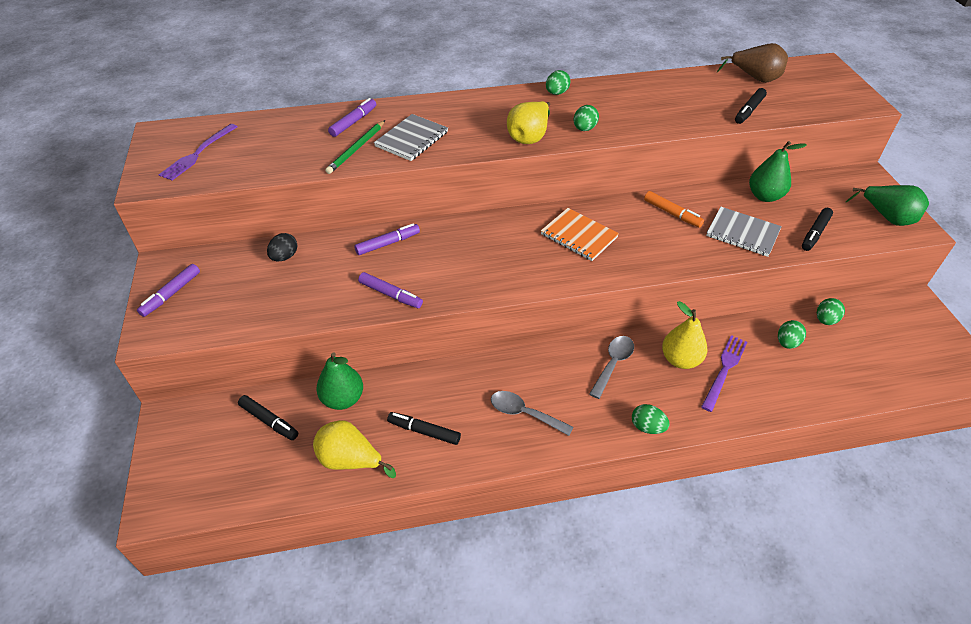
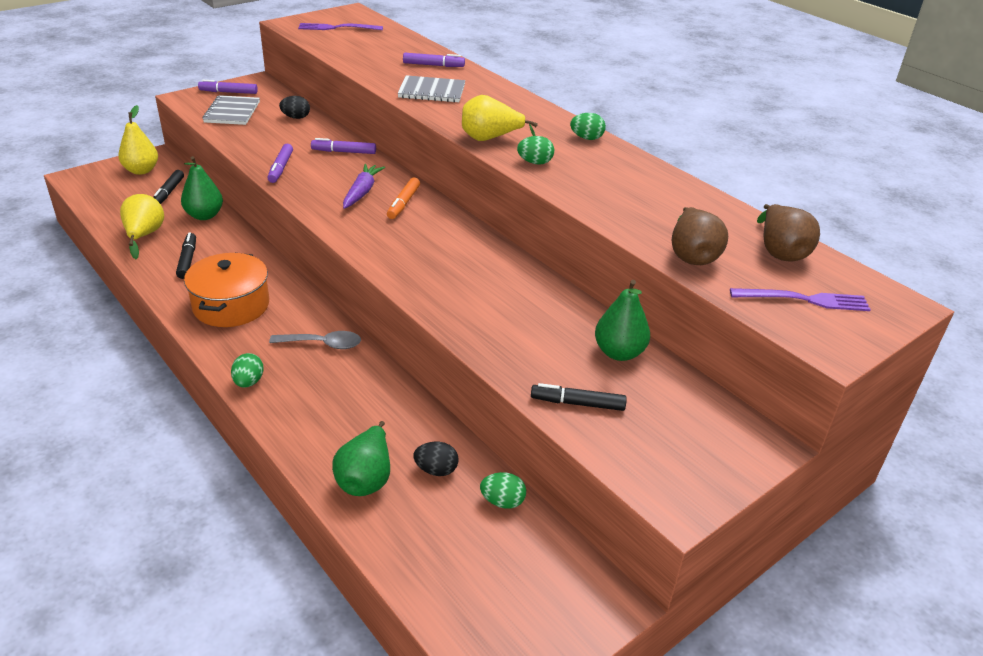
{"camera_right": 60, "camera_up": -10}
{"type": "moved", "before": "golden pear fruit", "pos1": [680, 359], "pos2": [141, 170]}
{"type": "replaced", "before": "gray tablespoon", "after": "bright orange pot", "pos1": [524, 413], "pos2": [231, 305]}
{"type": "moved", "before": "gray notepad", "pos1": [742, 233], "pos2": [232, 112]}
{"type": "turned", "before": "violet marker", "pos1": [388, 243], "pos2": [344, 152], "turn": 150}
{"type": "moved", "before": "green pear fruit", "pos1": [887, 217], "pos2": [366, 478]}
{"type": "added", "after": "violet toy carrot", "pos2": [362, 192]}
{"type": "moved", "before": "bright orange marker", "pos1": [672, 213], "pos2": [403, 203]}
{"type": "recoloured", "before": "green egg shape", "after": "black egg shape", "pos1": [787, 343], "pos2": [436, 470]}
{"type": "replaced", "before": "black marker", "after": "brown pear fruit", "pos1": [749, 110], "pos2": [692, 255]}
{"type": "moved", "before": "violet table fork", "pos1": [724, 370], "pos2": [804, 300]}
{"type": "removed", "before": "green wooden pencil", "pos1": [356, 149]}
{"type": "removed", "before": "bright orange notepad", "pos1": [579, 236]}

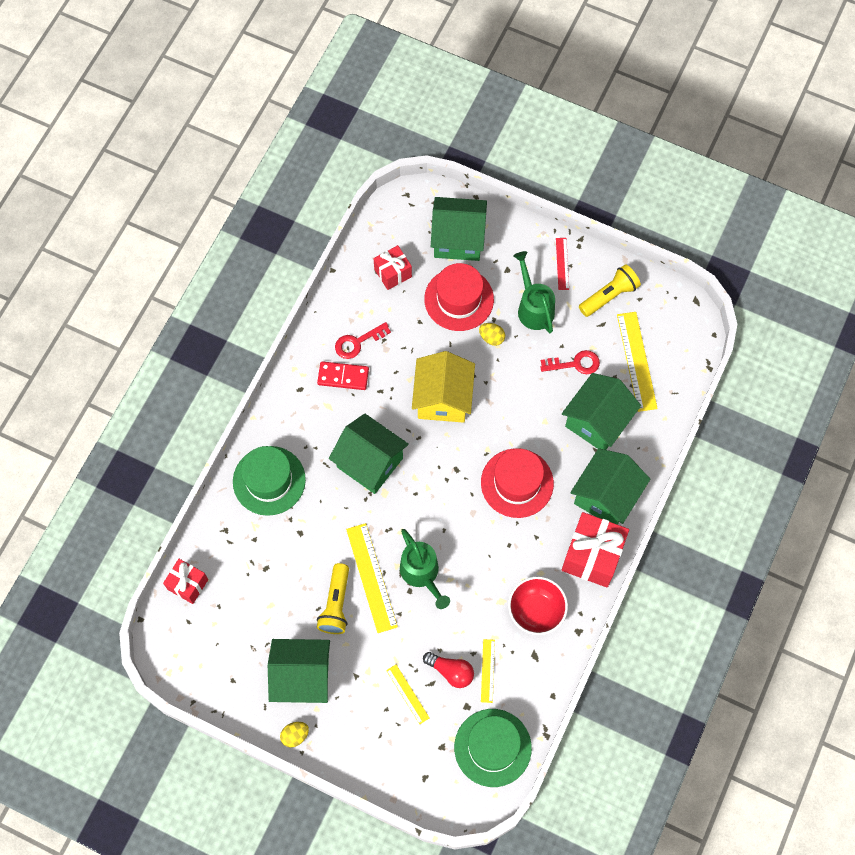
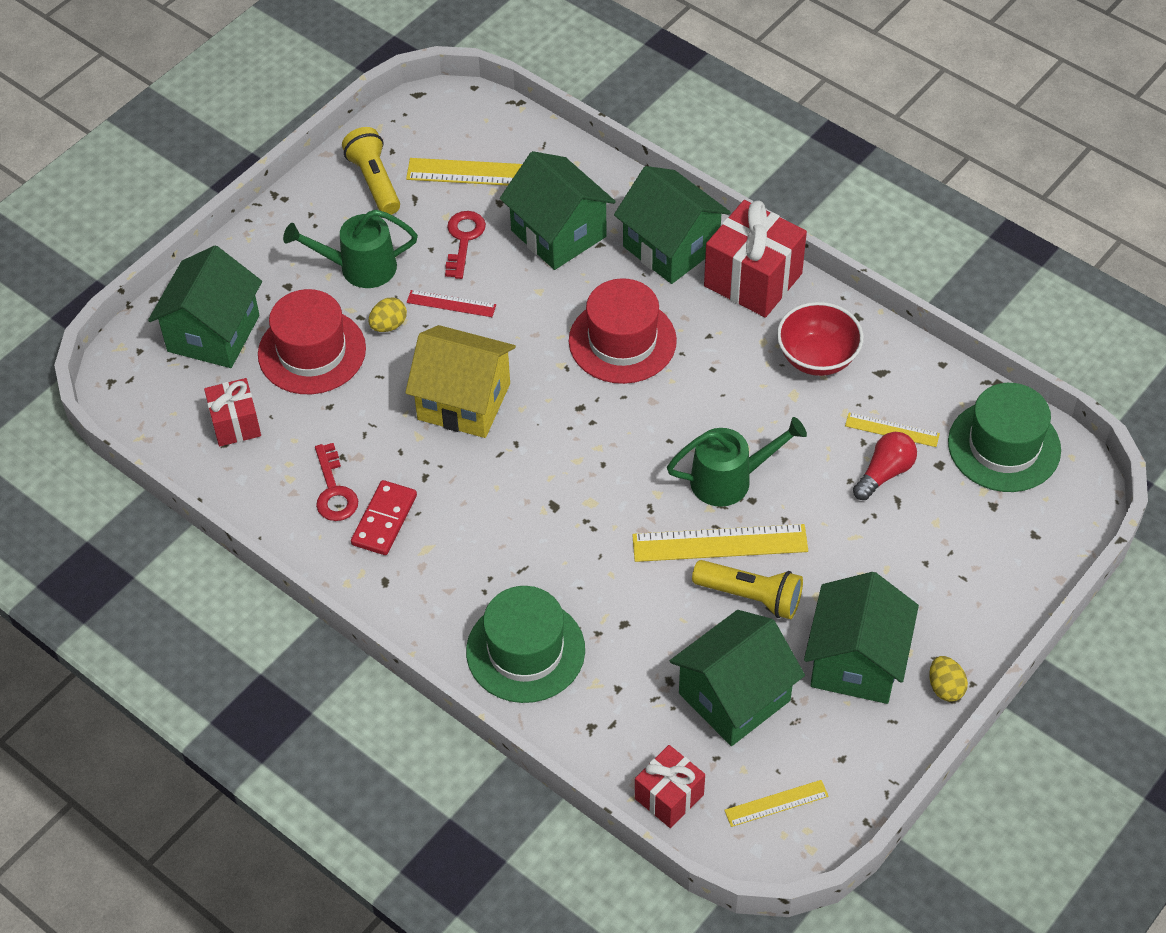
{"camera_right": -75, "camera_up": -15}
{"type": "moved", "before": "crimson straightedge", "pos1": [562, 263], "pos2": [451, 303]}
{"type": "moved", "before": "green house", "pos1": [370, 462], "pos2": [734, 697]}
{"type": "moved", "before": "golden straightedge", "pos1": [407, 694], "pos2": [776, 803]}

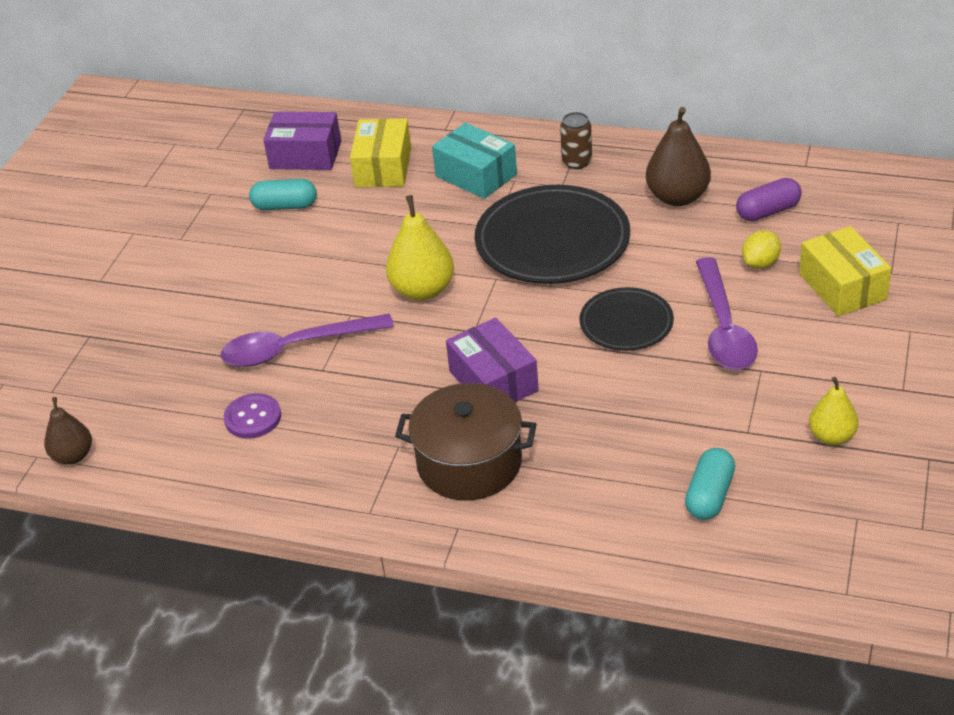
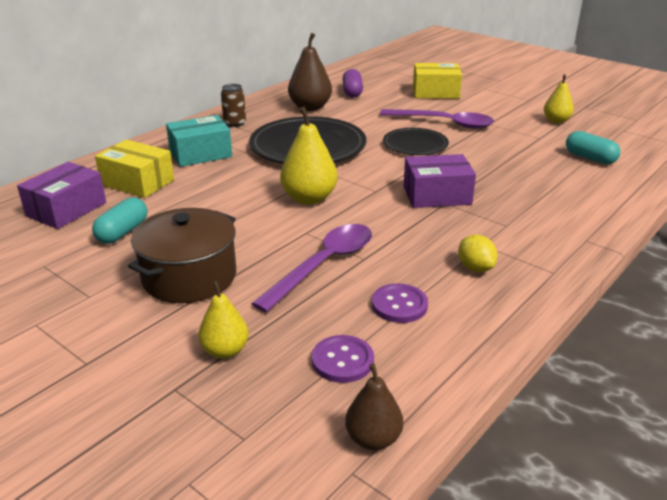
{"camera_right": -70, "camera_up": -10}
{"type": "moved", "before": "brown pot", "pos1": [469, 463], "pos2": [189, 277]}
{"type": "added", "after": "golden pear fruit", "pos2": [225, 351]}
{"type": "turned", "before": "violet tablespoon", "pos1": [295, 348], "pos2": [323, 265], "turn": -150}
{"type": "added", "after": "violet sewing button", "pos2": [342, 360]}
{"type": "moved", "before": "golden toy lemon", "pos1": [760, 263], "pos2": [475, 268]}

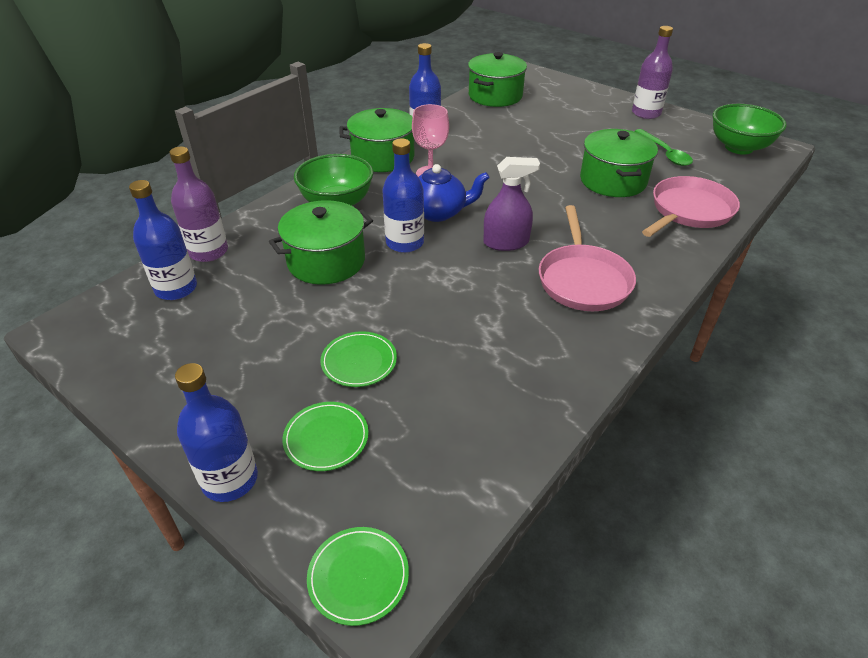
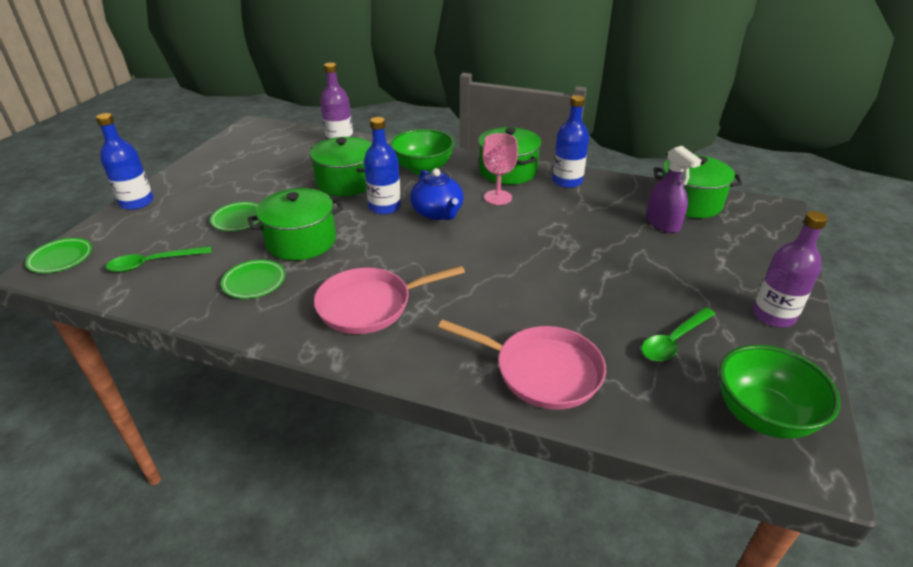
{"camera_right": 70, "camera_up": -5}
{"type": "added", "after": "green tablespoon", "pos2": [153, 263]}
{"type": "moved", "before": "green dinner plate", "pos1": [326, 438], "pos2": [254, 281]}
{"type": "moved", "before": "green pot", "pos1": [613, 180], "pos2": [301, 241]}
{"type": "moved", "before": "violet sprayer", "pos1": [506, 242], "pos2": [662, 223]}
{"type": "removed", "before": "royal blue flask", "pos1": [176, 288]}

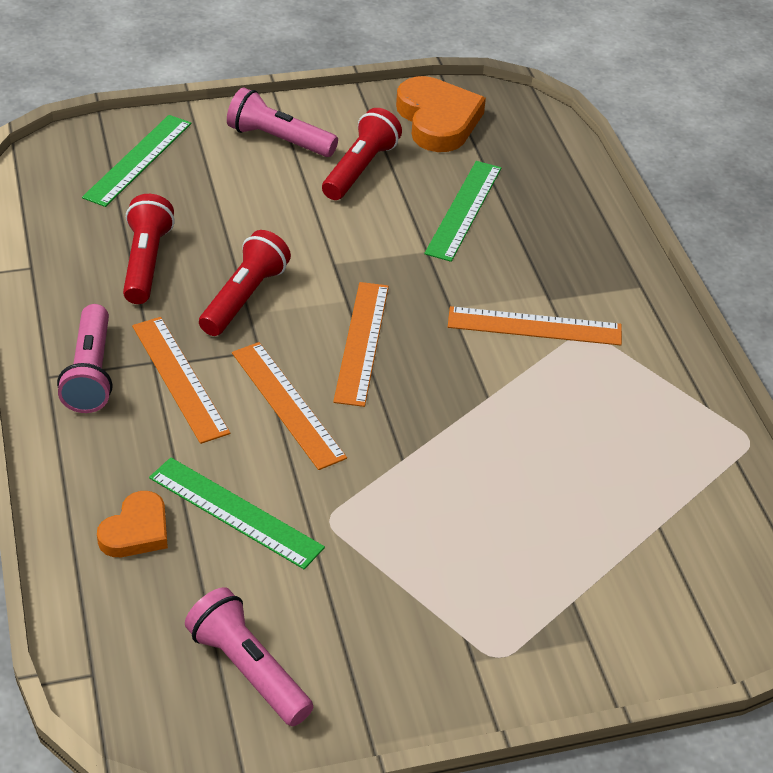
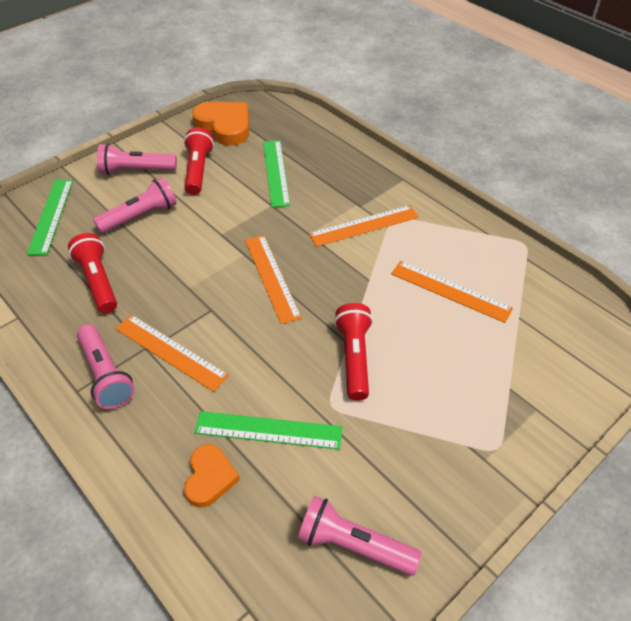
{"camera_right": -25, "camera_up": 5}
{"type": "added", "after": "rose-pink pocket torch", "pos2": [140, 216]}
{"type": "moved", "before": "crimson pocket torch", "pos1": [244, 297], "pos2": [354, 357]}
{"type": "moved", "before": "bright orange straightedge", "pos1": [288, 404], "pos2": [450, 291]}

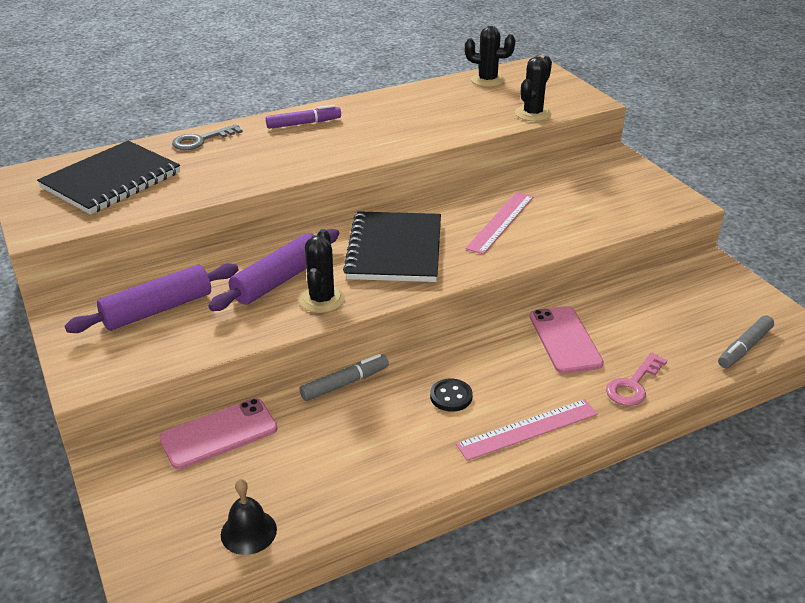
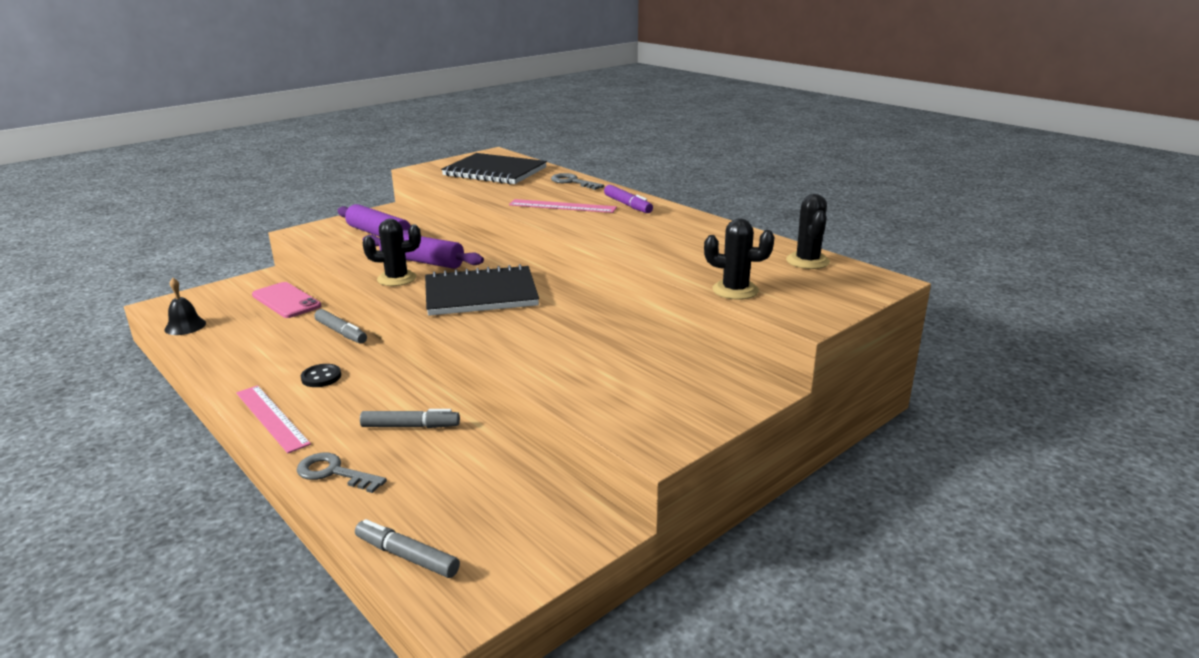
{"camera_right": 75, "camera_up": -10}
{"type": "recoloured", "before": "rose-pink door key", "after": "gray door key", "pos1": [633, 384], "pos2": [334, 473]}
{"type": "replaced", "before": "rose-pink mobile phone", "after": "gray marker", "pos1": [565, 340], "pos2": [410, 426]}
{"type": "moved", "before": "rose-pink straightedge", "pos1": [500, 222], "pos2": [562, 206]}

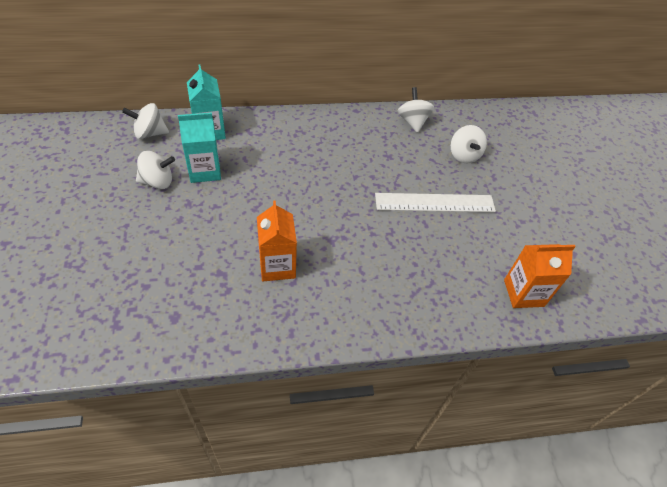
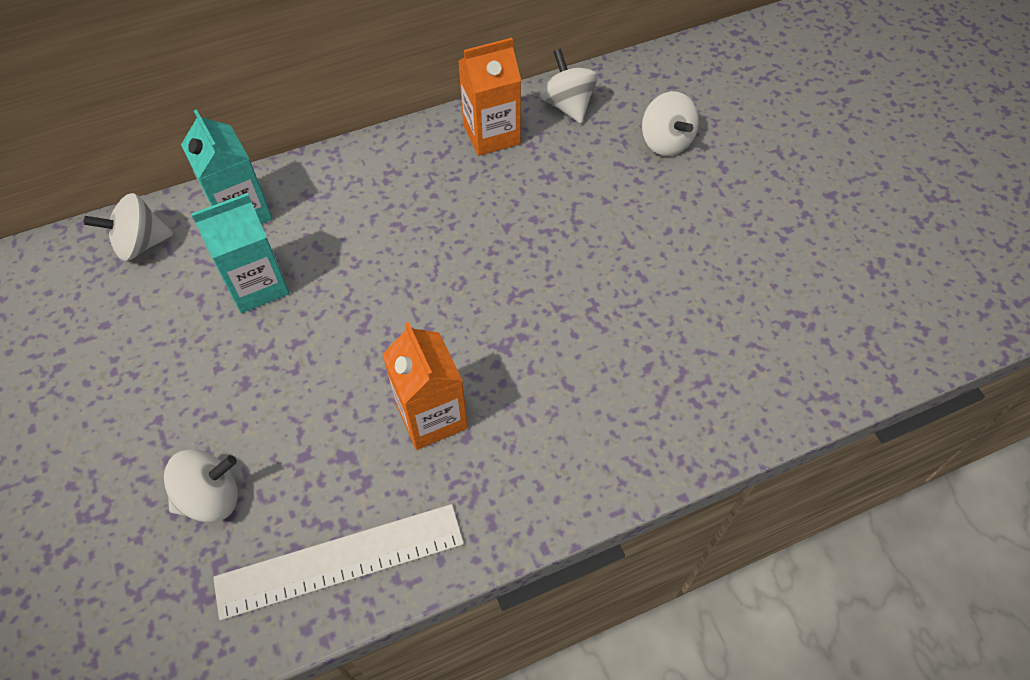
{"camera_right": -10, "camera_up": 5}
{"type": "moved", "before": "white spinning top", "pos1": [157, 181], "pos2": [211, 497]}
{"type": "moved", "before": "white straightedge", "pos1": [435, 203], "pos2": [340, 560]}
{"type": "moved", "before": "bright orange milk carton", "pos1": [523, 293], "pos2": [491, 134]}

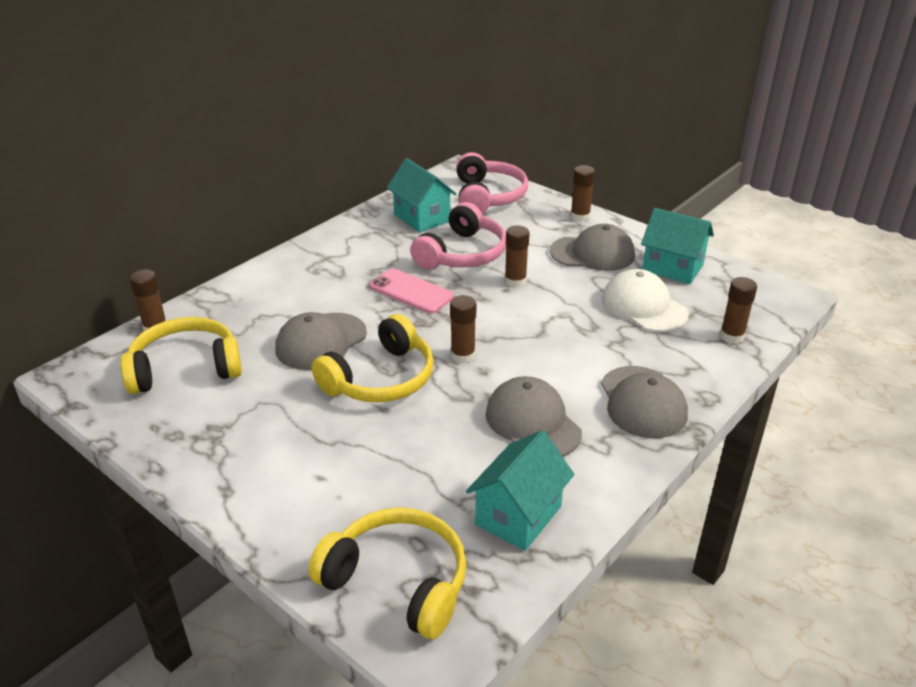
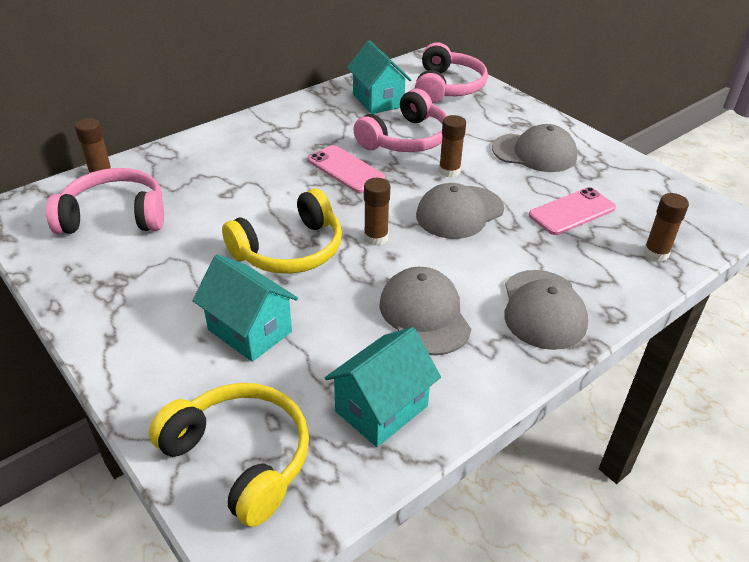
{"camera_right": 10, "camera_up": 5}
{"type": "recoloured", "before": "golden over-ear headphones", "after": "rose-pink over-ear headphones", "pos1": [185, 368], "pos2": [114, 216]}
{"type": "moved", "before": "teal house", "pos1": [672, 268], "pos2": [250, 331]}
{"type": "moved", "before": "gray peaked cap", "pos1": [321, 341], "pos2": [459, 212]}
{"type": "replaced", "before": "white peaked cap", "after": "rose-pink mobile phone", "pos1": [644, 306], "pos2": [572, 211]}
{"type": "removed", "before": "brown glue", "pos1": [580, 216]}

